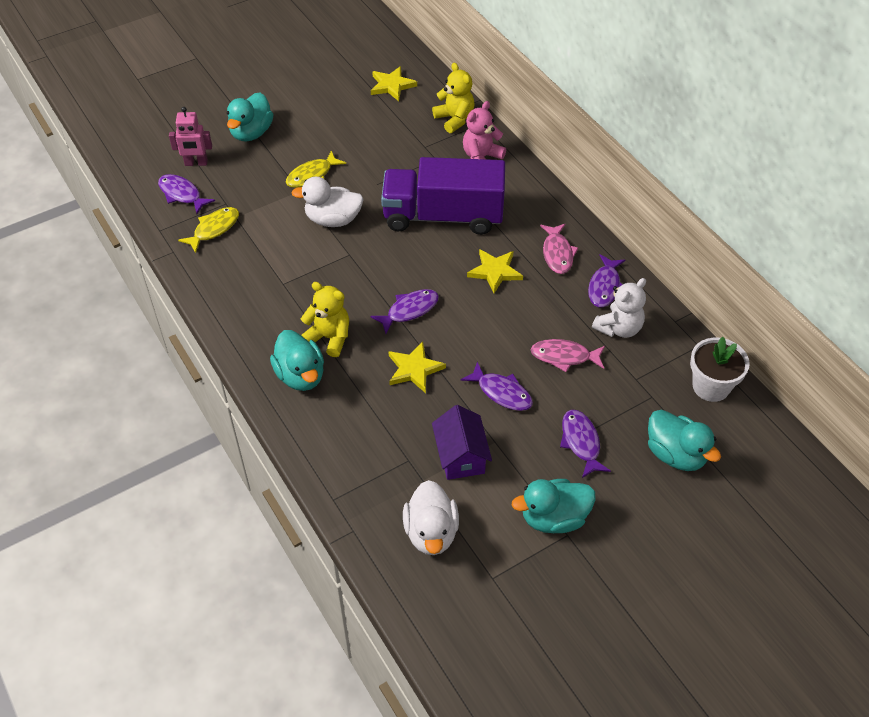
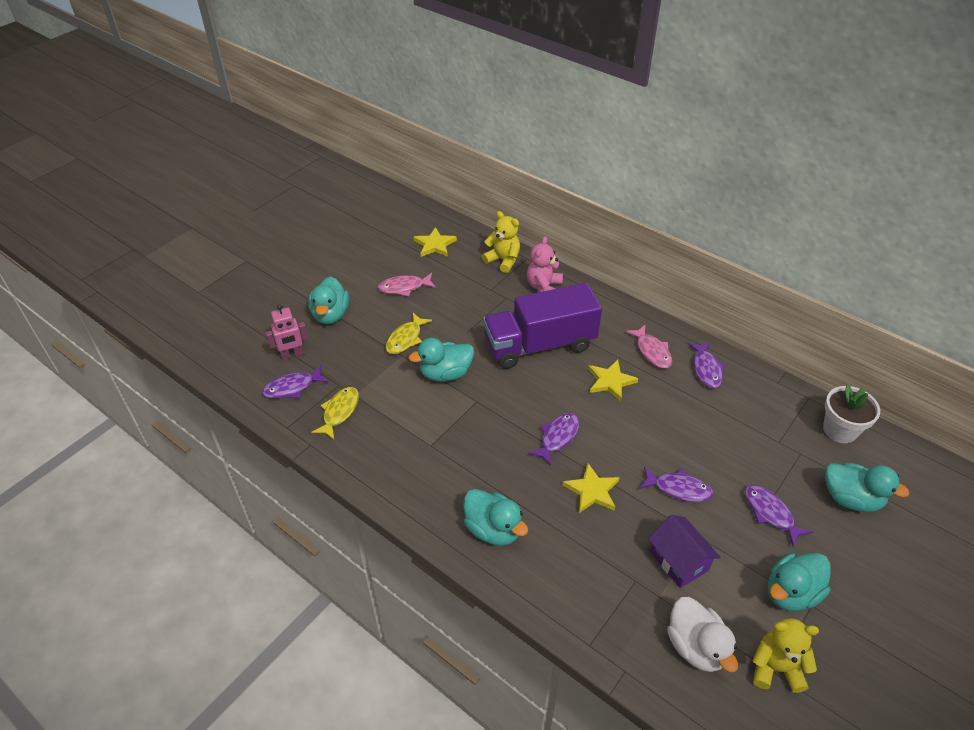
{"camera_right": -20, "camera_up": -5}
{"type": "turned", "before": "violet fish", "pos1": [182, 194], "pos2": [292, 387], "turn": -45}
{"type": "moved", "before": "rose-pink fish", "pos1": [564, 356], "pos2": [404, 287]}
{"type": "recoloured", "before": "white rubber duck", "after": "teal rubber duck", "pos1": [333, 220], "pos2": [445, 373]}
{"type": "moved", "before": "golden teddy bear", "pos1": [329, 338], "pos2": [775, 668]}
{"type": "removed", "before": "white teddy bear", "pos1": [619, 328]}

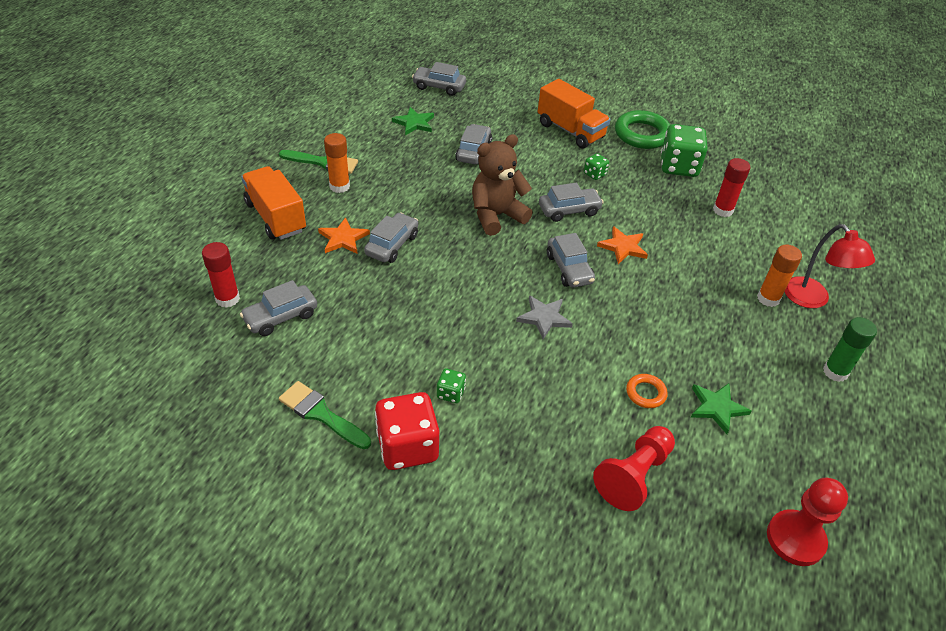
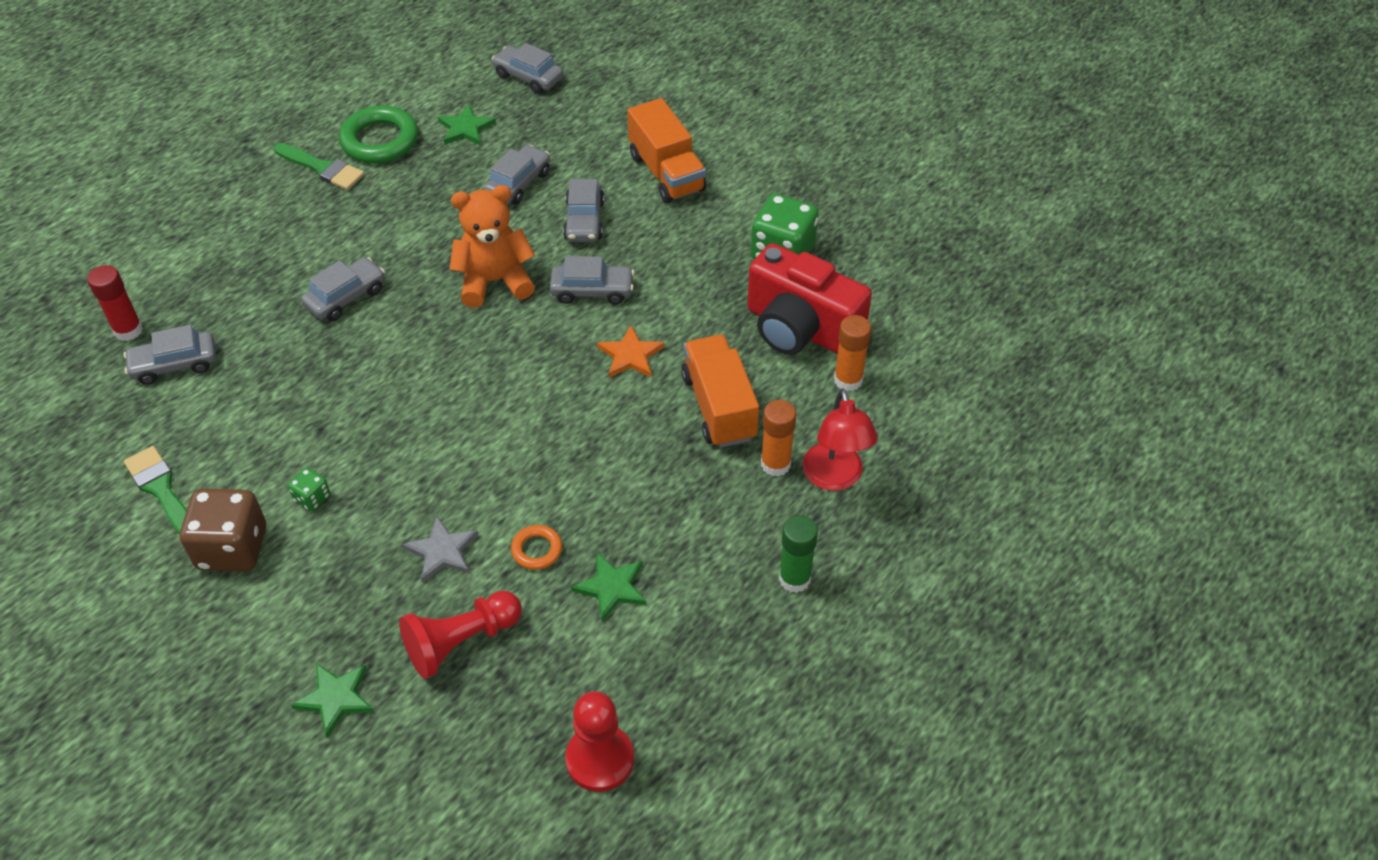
{"camera_right": 20, "camera_up": 5}
{"type": "recoloured", "before": "crimson dice", "after": "brown dice", "pos1": [407, 447], "pos2": [232, 548]}
{"type": "added", "after": "green star shape", "pos2": [336, 698]}
{"type": "moved", "before": "green hoop", "pos1": [642, 134], "pos2": [380, 140]}
{"type": "moved", "before": "gray star shape", "pos1": [544, 318], "pos2": [442, 551]}
{"type": "recoloured", "before": "brown teddy bear", "after": "bright orange teddy bear", "pos1": [496, 216], "pos2": [495, 281]}
{"type": "moved", "before": "gray automobile", "pos1": [569, 269], "pos2": [584, 220]}
{"type": "moved", "before": "bright orange truck", "pos1": [276, 217], "pos2": [719, 407]}
{"type": "replaced", "before": "crimson glue", "after": "crimson camera", "pos1": [723, 210], "pos2": [800, 329]}
{"type": "moved", "before": "bright orange glue", "pos1": [339, 186], "pos2": [848, 380]}
{"type": "removed", "before": "bright orange star shape", "pos1": [343, 238]}
{"type": "removed", "before": "green dice", "pos1": [594, 174]}

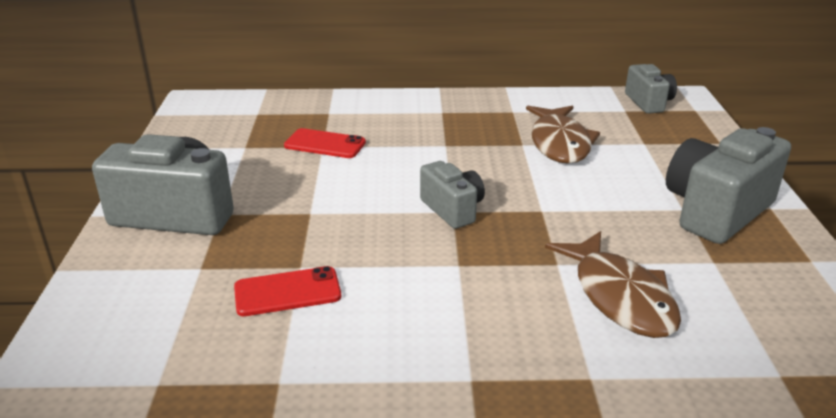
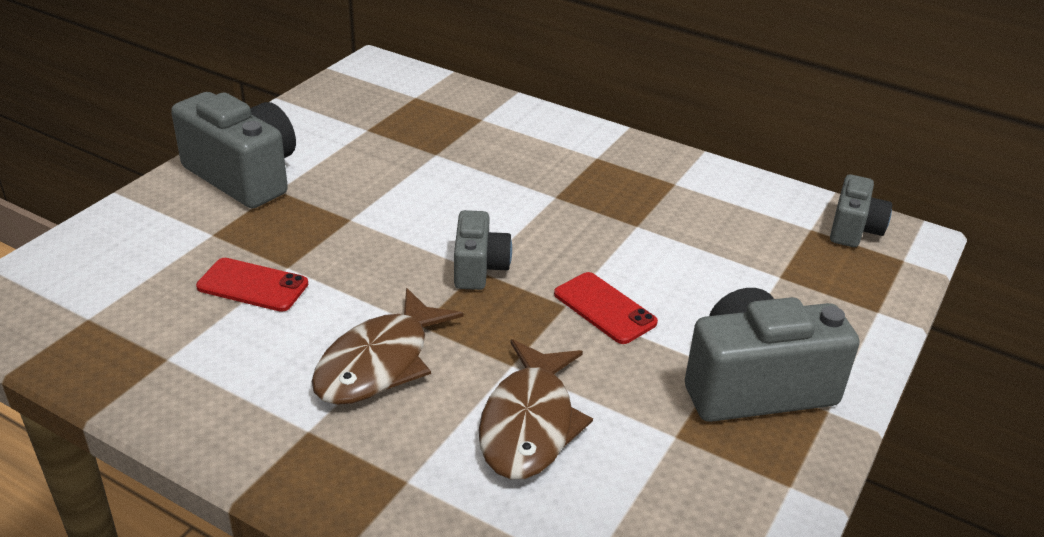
{"camera_right": 30, "camera_up": 5}
{"type": "moved", "before": "brown fish", "pos1": [559, 143], "pos2": [379, 363]}
{"type": "moved", "before": "crimson mobile phone", "pos1": [325, 144], "pos2": [604, 308]}

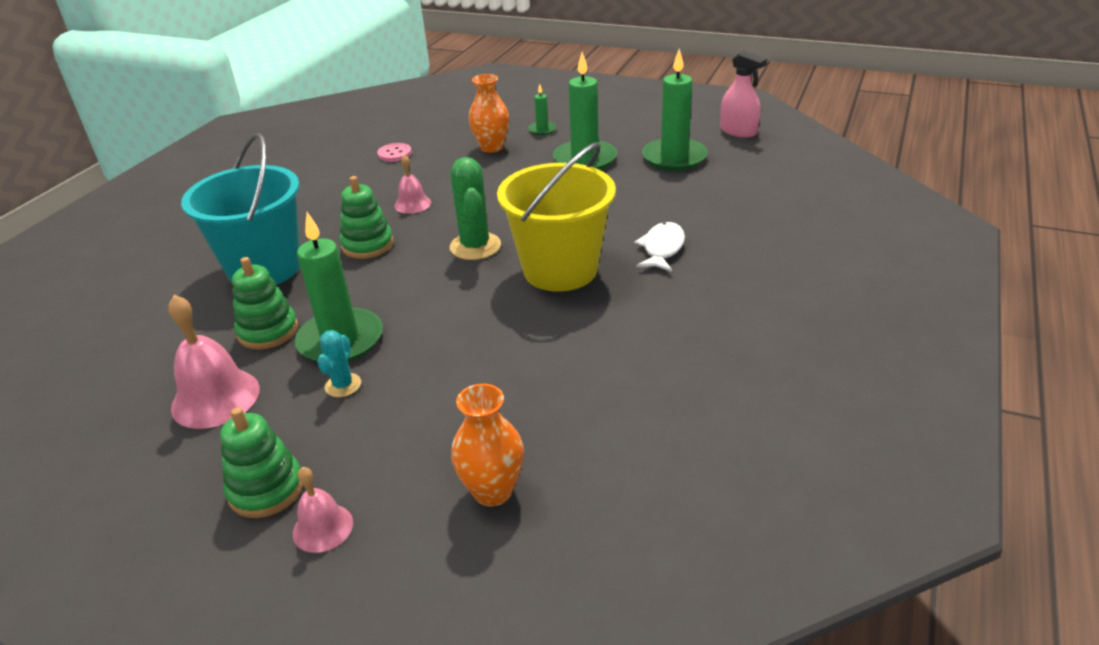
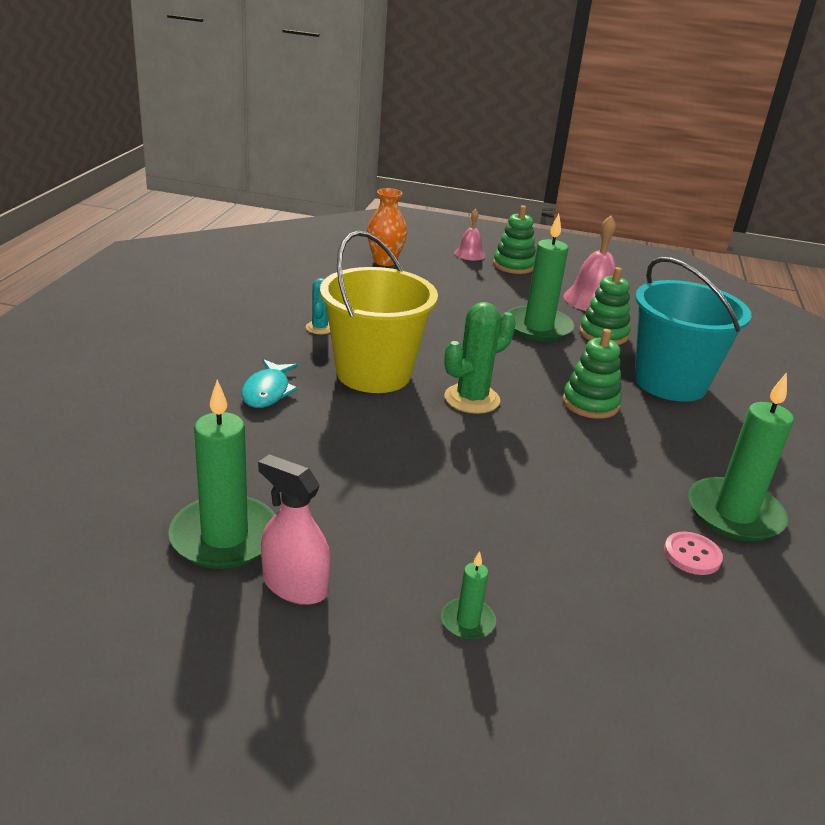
{"camera_right": 165, "camera_up": -5}
{"type": "recoloured", "before": "white fish", "after": "teal fish", "pos1": [662, 249], "pos2": [267, 391]}
{"type": "moved", "before": "rose-pink sprayer", "pos1": [738, 131], "pos2": [295, 585]}
{"type": "moved", "before": "teal cactus", "pos1": [343, 385], "pos2": [319, 328]}
{"type": "turned", "before": "green cactus", "pos1": [475, 246], "pos2": [472, 399], "turn": 75}
{"type": "moved", "before": "green pillar candle", "pos1": [585, 159], "pos2": [734, 514]}
{"type": "removed", "before": "rose-pink bell", "pos1": [412, 204]}
{"type": "removed", "before": "bright orange tall vase", "pos1": [492, 147]}

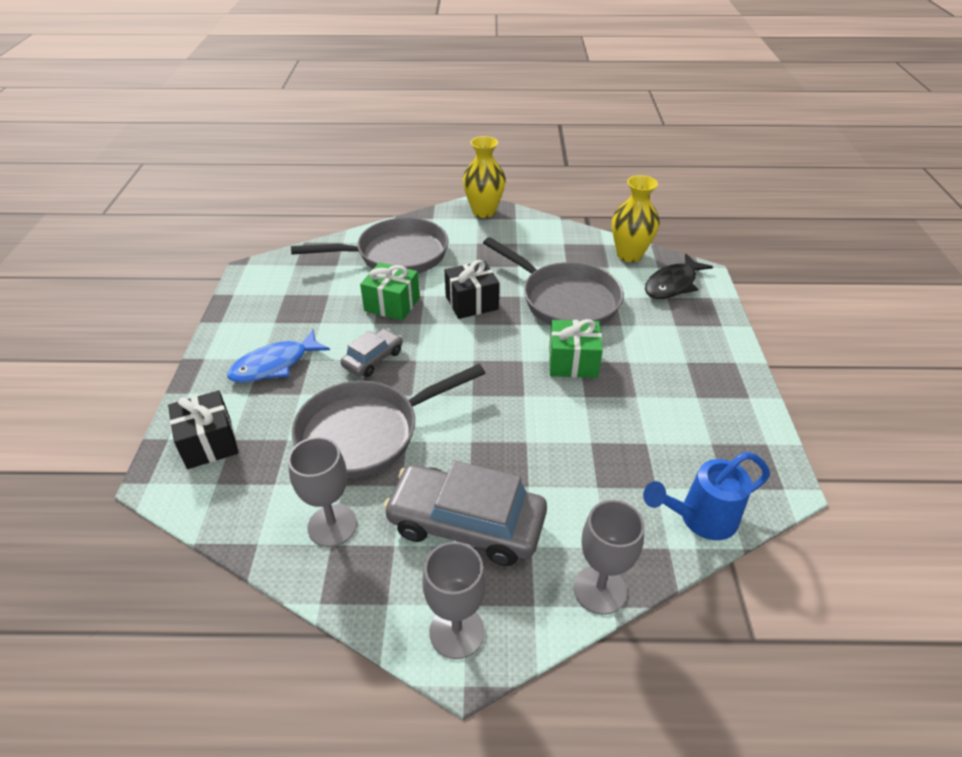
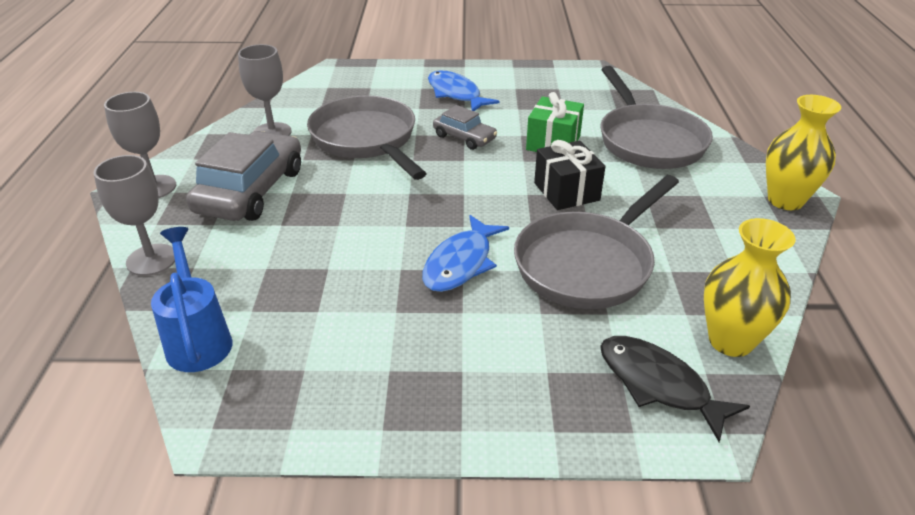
{"camera_right": 90, "camera_up": -5}
{"type": "replaced", "before": "green present", "after": "royal blue fish", "pos1": [573, 362], "pos2": [460, 263]}
{"type": "removed", "before": "black present", "pos1": [209, 443]}

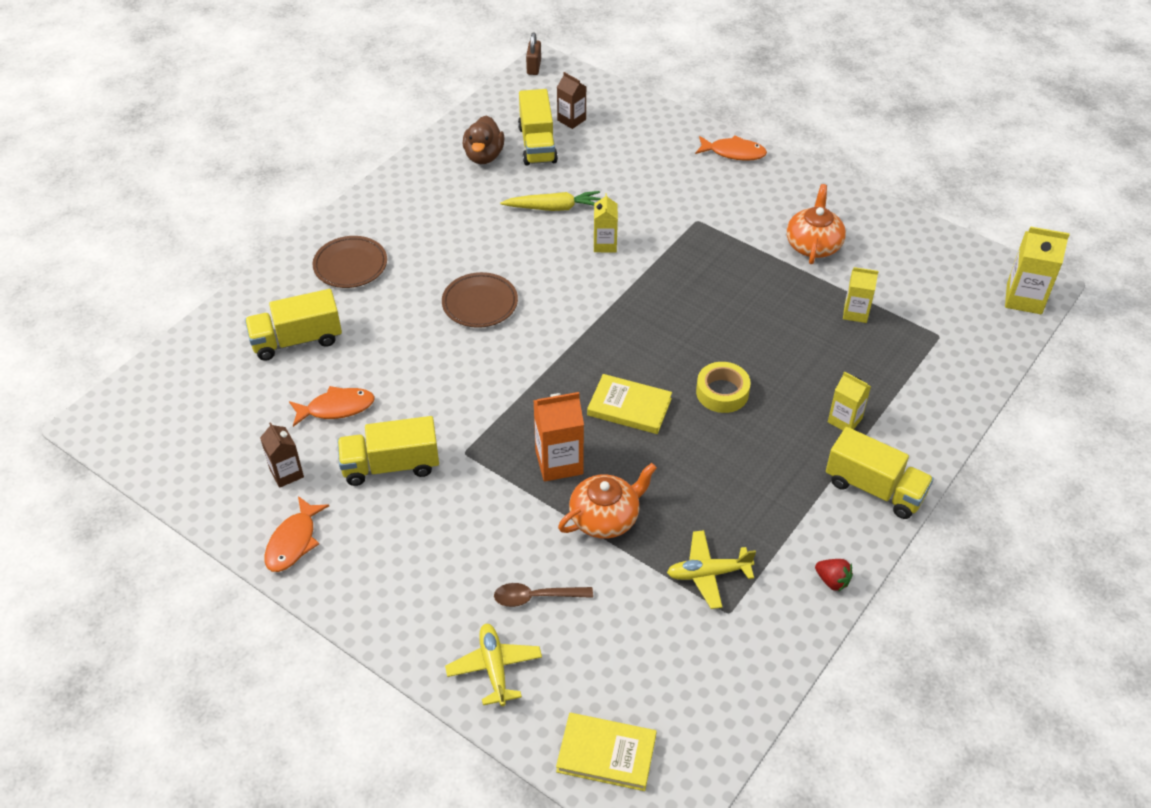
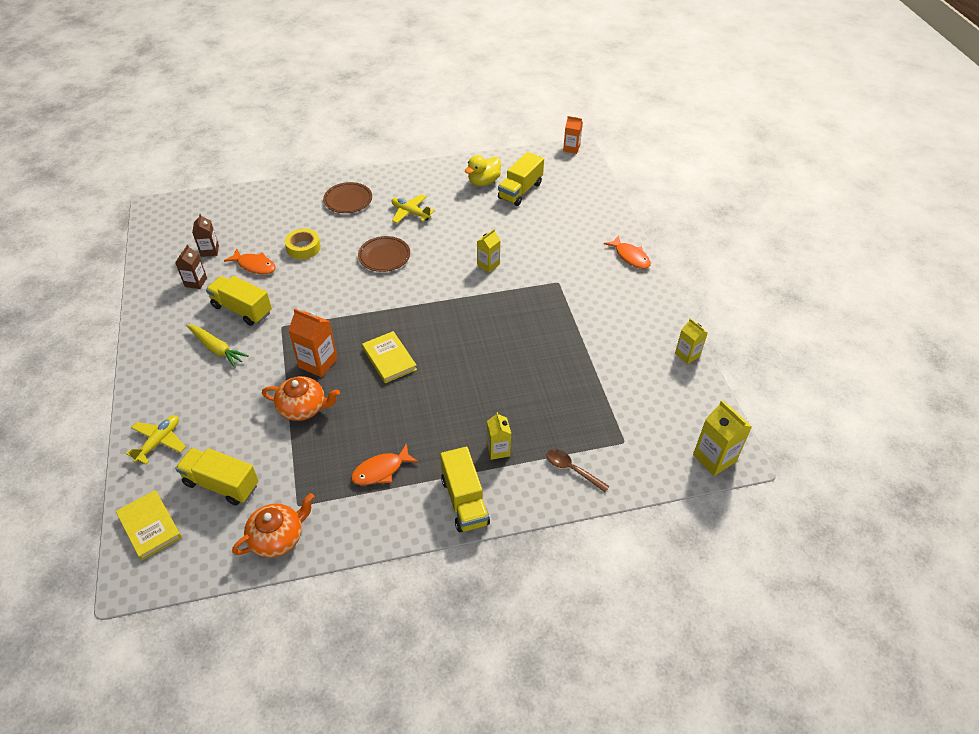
{"camera_right": 40, "camera_up": 0}
{"type": "moved", "before": "golden truck", "pos1": [297, 340], "pos2": [221, 484]}
{"type": "moved", "before": "golden toy carrot", "pos1": [553, 208], "pos2": [217, 349]}
{"type": "moved", "before": "brown milk carton", "pos1": [571, 120], "pos2": [210, 251]}
{"type": "moved", "before": "bright orange teapot", "pos1": [813, 244], "pos2": [278, 537]}
{"type": "moved", "before": "golden sticky tape", "pos1": [722, 392], "pos2": [303, 248]}
{"type": "moved", "before": "bright orange fish", "pos1": [293, 542], "pos2": [381, 470]}
{"type": "moved", "before": "golden plane", "pos1": [708, 573], "pos2": [410, 213]}
{"type": "recoloured", "before": "brown rubber duck", "after": "golden rubber duck", "pos1": [484, 156], "pos2": [483, 182]}
{"type": "moved", "before": "brown tablespoon", "pos1": [536, 597], "pos2": [572, 469]}
{"type": "replaced", "before": "brown padlock", "after": "bright orange milk carton", "pos1": [534, 67], "pos2": [571, 148]}
{"type": "moved", "before": "golden milk carton", "pos1": [855, 313], "pos2": [687, 355]}
{"type": "removed", "before": "crimson toy strawberry", "pos1": [832, 581]}

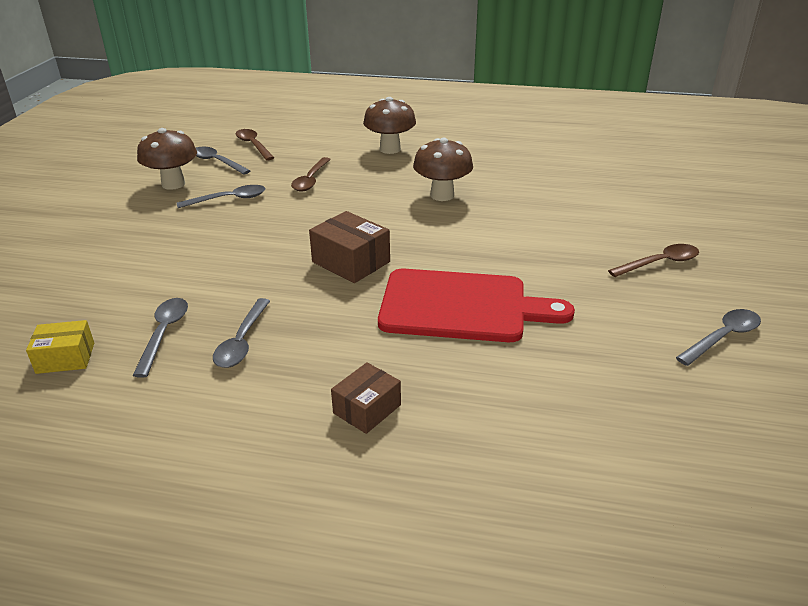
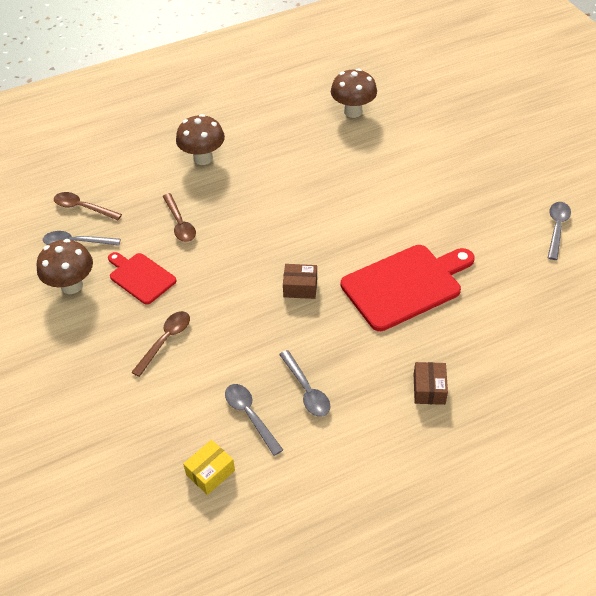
{"camera_right": -35, "camera_up": 15}
{"type": "replaced", "before": "gray tablespoon", "after": "crimson chopping board", "pos1": [229, 199], "pos2": [140, 277]}
{"type": "moved", "before": "brown tablespoon", "pos1": [660, 263], "pos2": [166, 340]}
{"type": "resized", "before": "brown package", "pos1": [351, 262], "pos2": [300, 287], "scale": 0.66}
{"type": "moved", "before": "brown fungus", "pos1": [442, 195], "pos2": [353, 111]}

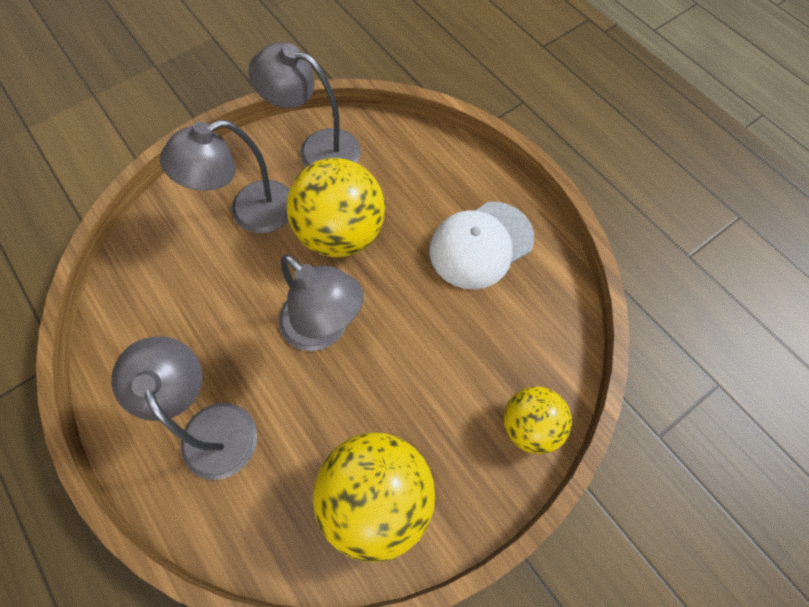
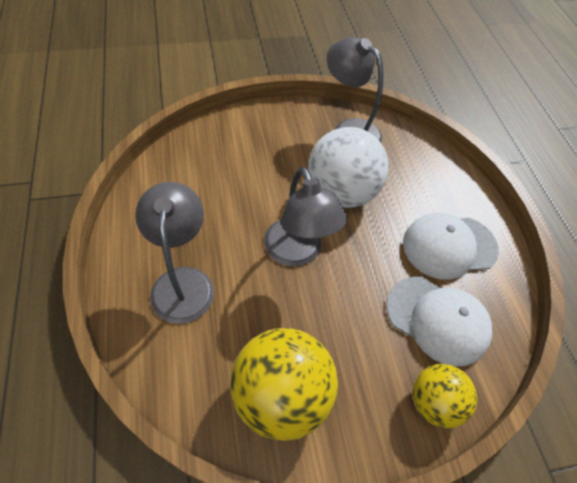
{"camera_right": 20, "camera_up": -10}
{"type": "recoloured", "before": "golden play ball", "after": "white play ball", "pos1": [341, 233], "pos2": [341, 192]}
{"type": "added", "after": "white peaked cap", "pos2": [437, 320]}
{"type": "removed", "before": "gray reading lamp", "pos1": [250, 212]}

